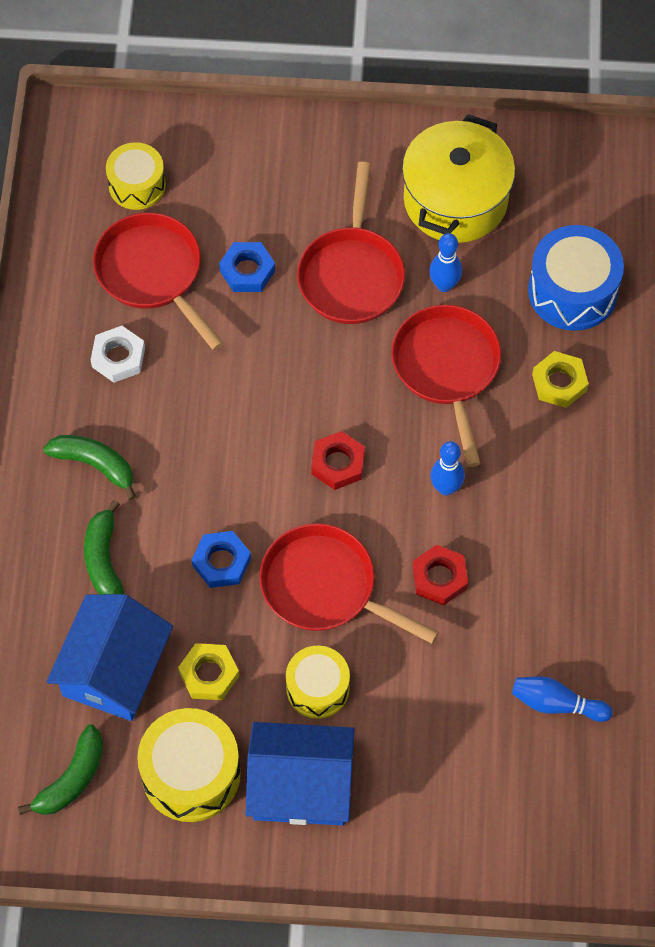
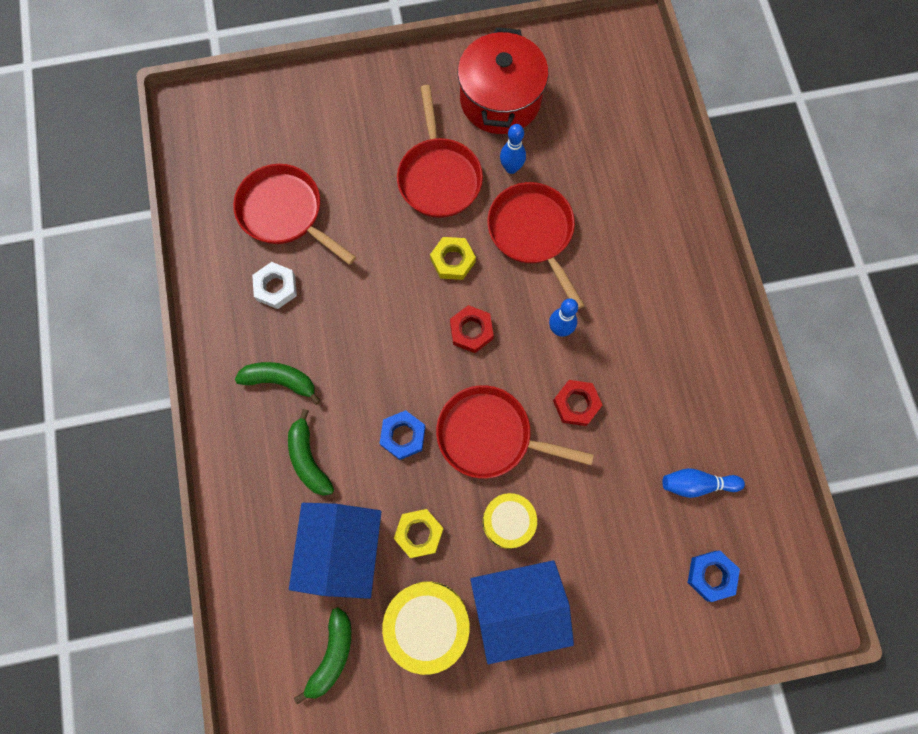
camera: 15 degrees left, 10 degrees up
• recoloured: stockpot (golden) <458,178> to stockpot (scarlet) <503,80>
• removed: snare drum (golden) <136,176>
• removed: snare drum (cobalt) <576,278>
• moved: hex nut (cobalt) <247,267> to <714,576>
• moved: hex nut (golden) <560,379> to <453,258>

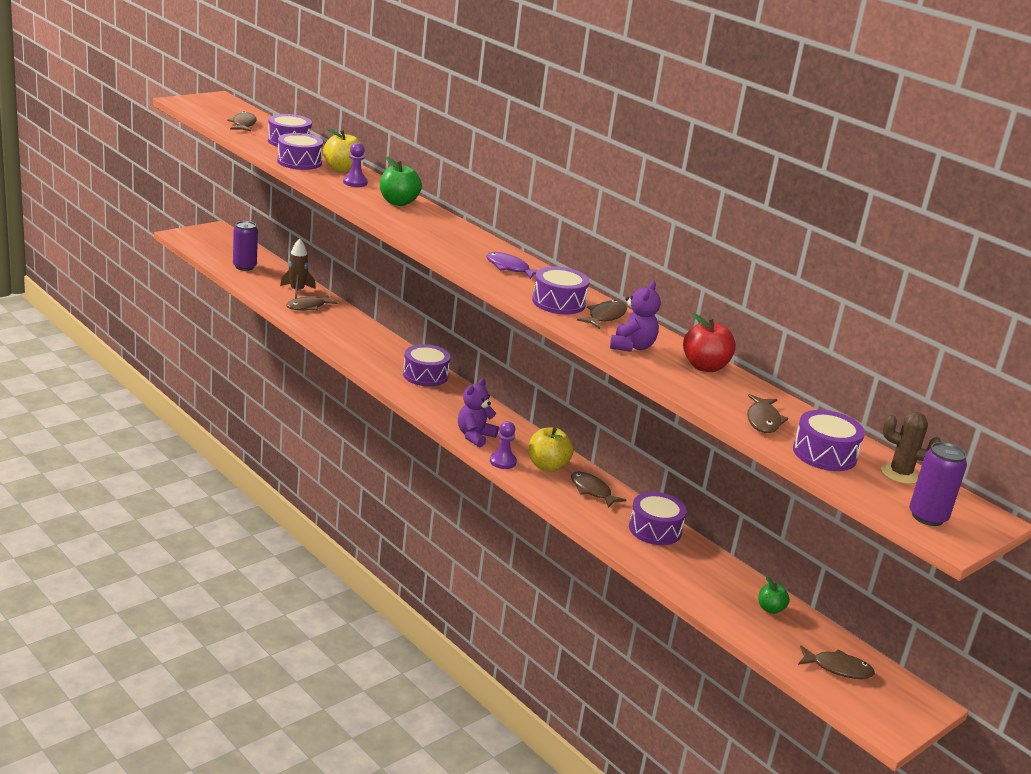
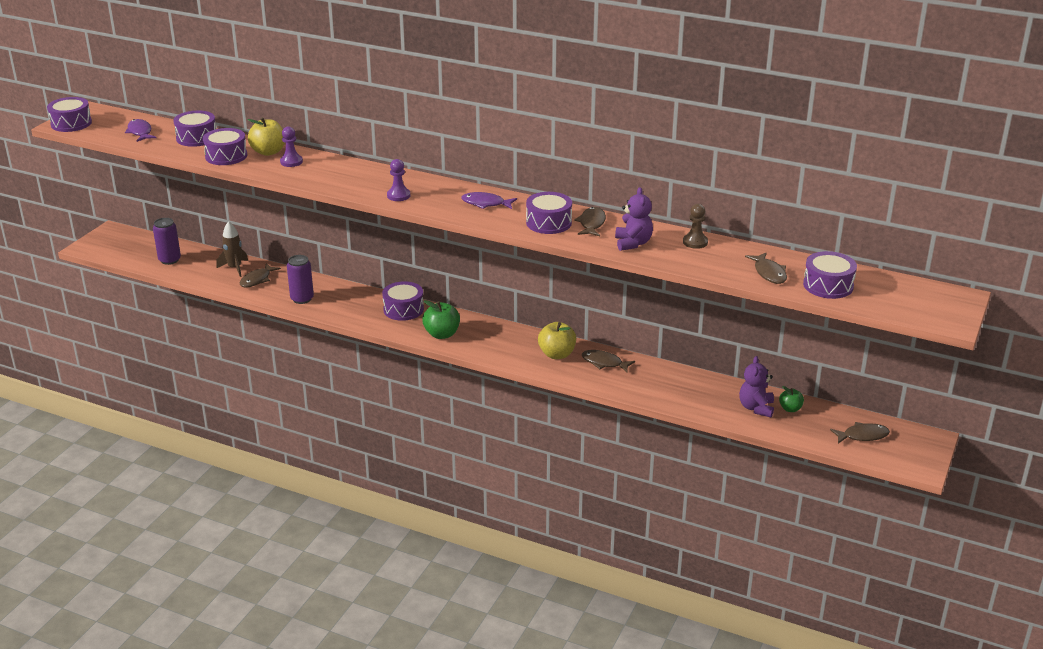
camera: 20 degrees left, 5 degrees up
• recoloured: fish figure (brown) <242,121> to fish figure (violet) <140,130>
• moved: toy apple (leaf-green) <401,181> to <441,319>
• replaced: toy apple (scarlet) <709,342> to pawn (brown) <695,226>
• moved: teddy (violet) <478,413> to <756,386>
• removed: cactus (brown) <911,448>
• moved: pawn (violet) <503,445> to <398,180>
• moved: can (violet) <938,484> to <300,279>
• moved: snare drum (violet) <658,518> to <69,114>

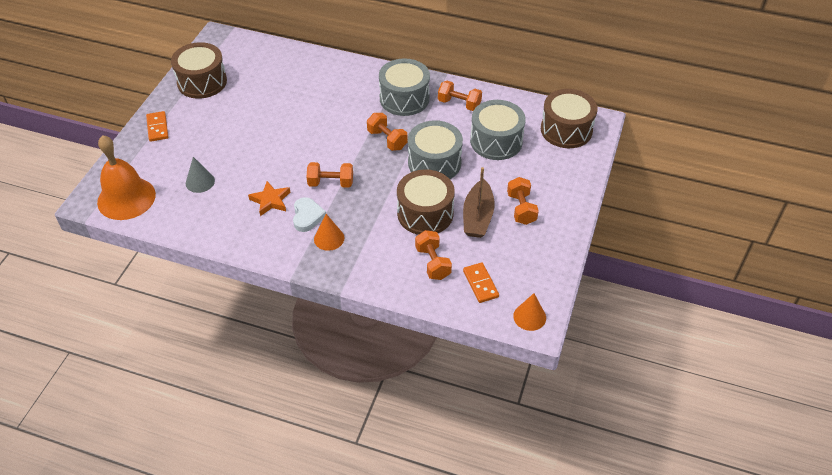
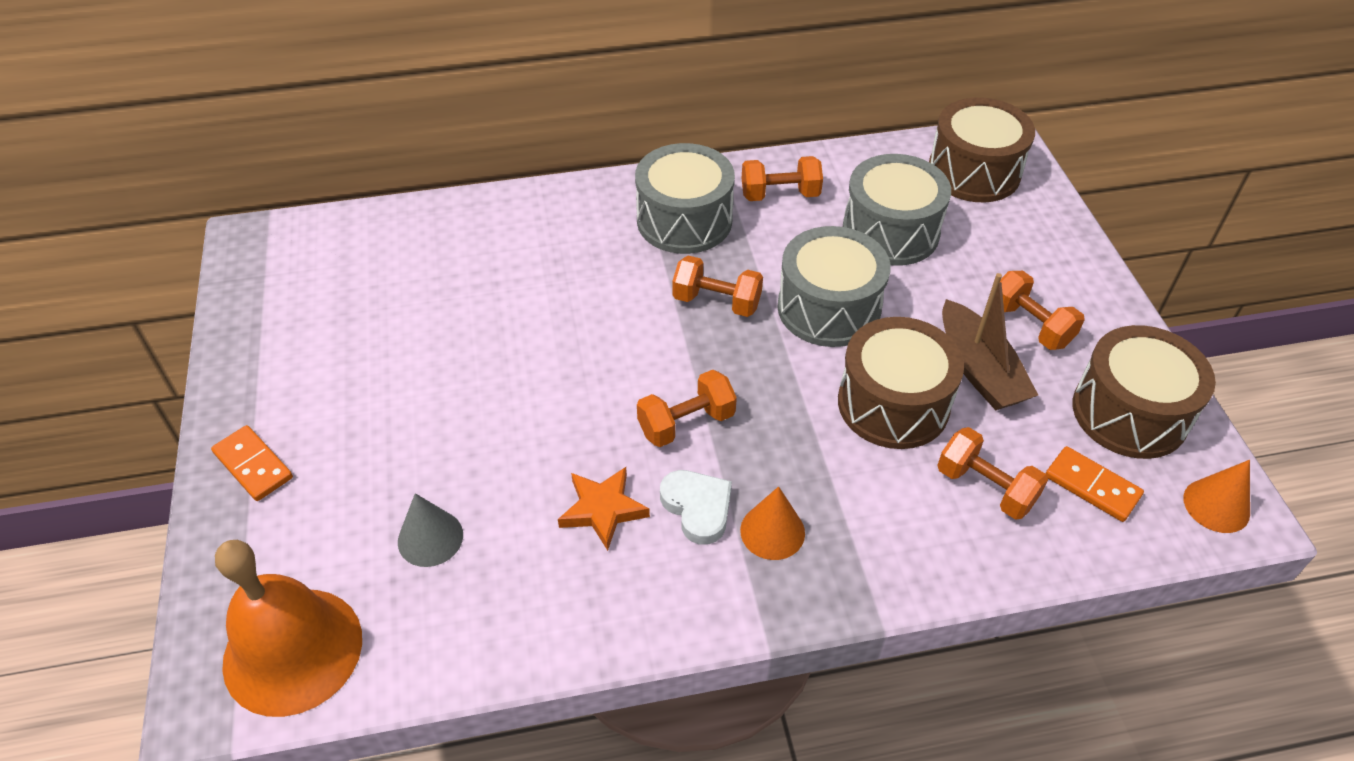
camera: 30 degrees left, 0 degrees up
• moved: snare drum (brown) <199,70> to <1144,392>

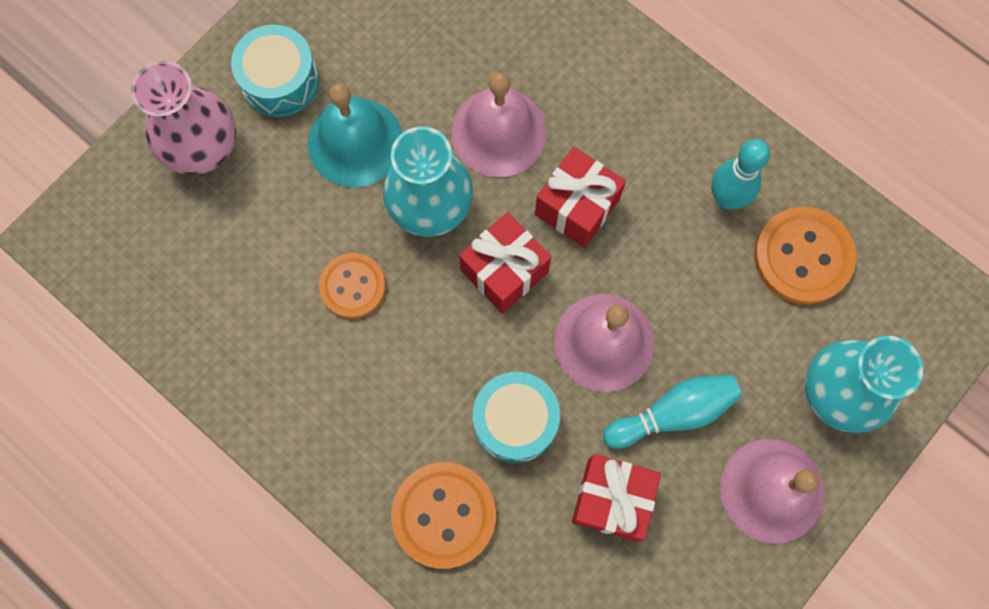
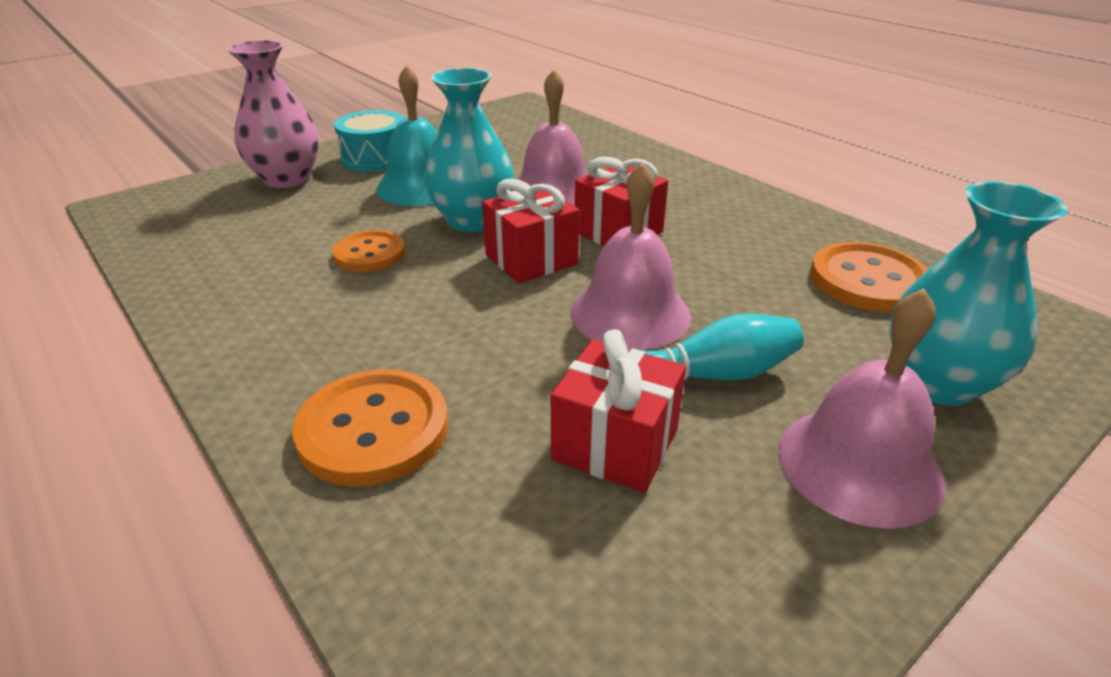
camera: 10 degrees right, 40 degrees down
• removed: tenpin (teal) <740,174>
• removed: snare drum (teal) <516,417>

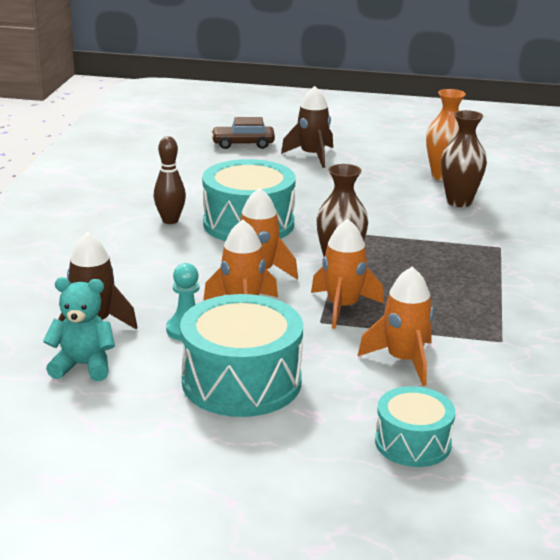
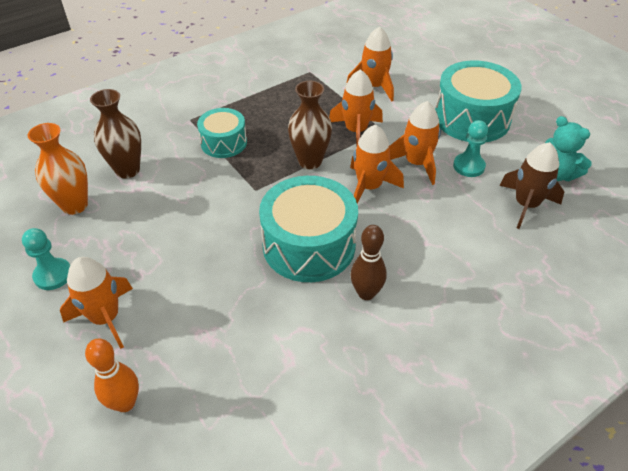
camera: 135 degrees left, 20 degrees up
• recoloured: toy rocket (brown) <307,127> to toy rocket (orange) <96,303>
• replaced: car (brown) <243,133> to tenpin (orange) <112,375>
• moved: snare drum (teal) <415,426> to <222,133>
• added: pawn (teal) <46,259>

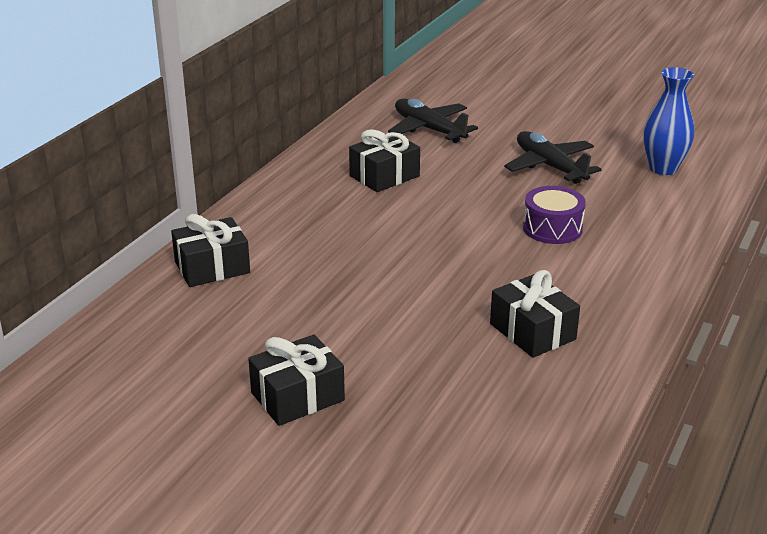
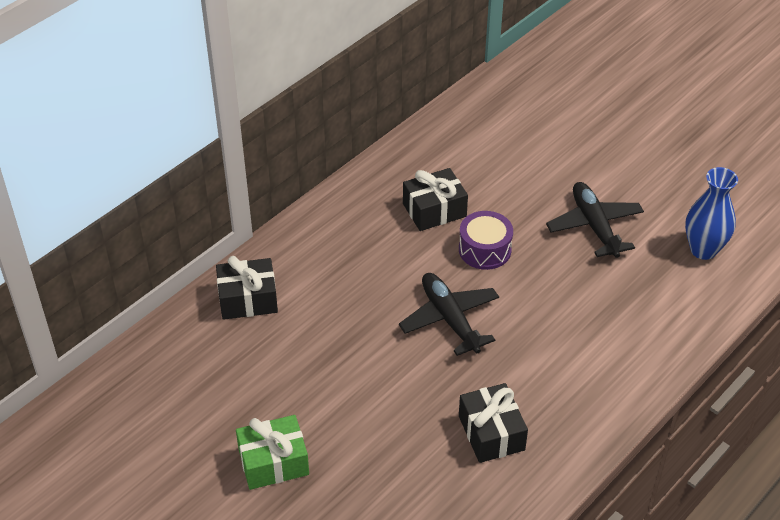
camera: 15 degrees right, 15 degrees up
• moved: aeroplane (jet-black) <433,121> to <449,314>
• moved: snare drum (violet) <554,215> to <486,240>
• recoloured: present (jet-black) <296,380> to present (leaf-green) <272,452>

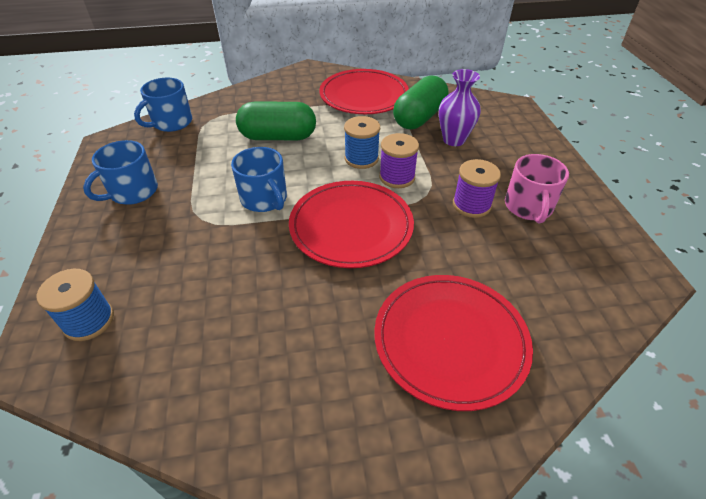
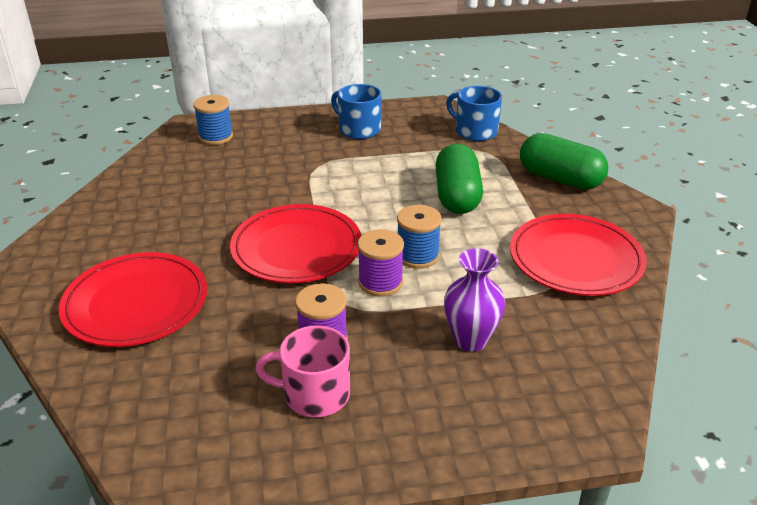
camera: 90 degrees right, 10 degrees down
• moved: pill (leaf-green) <420,102> to <564,161>
• removed: coffee mug (cobalt) <259,179>

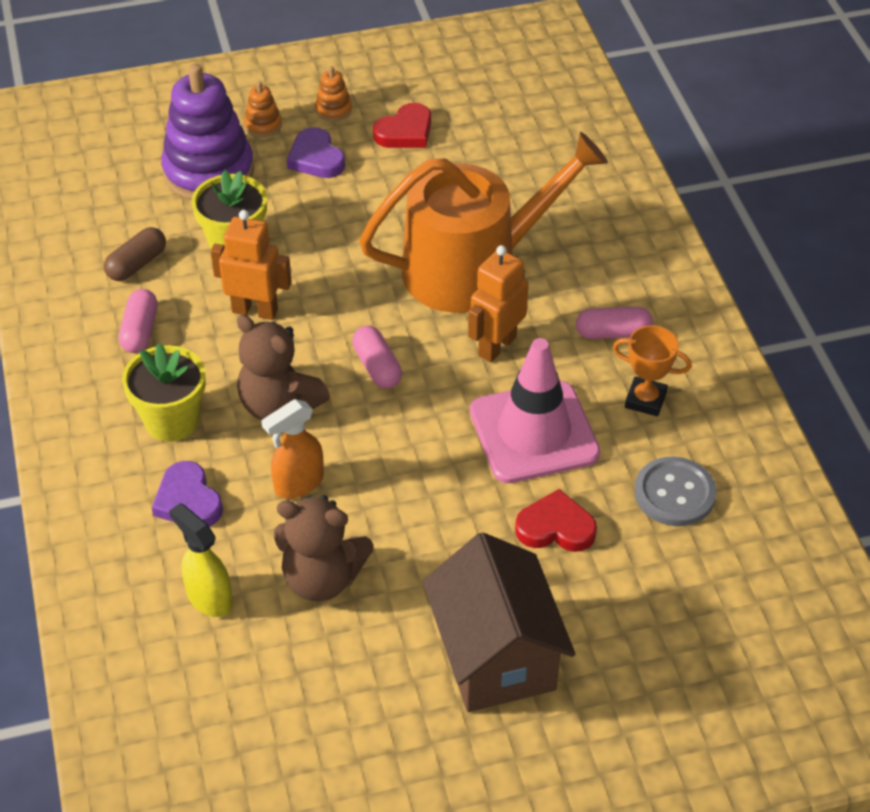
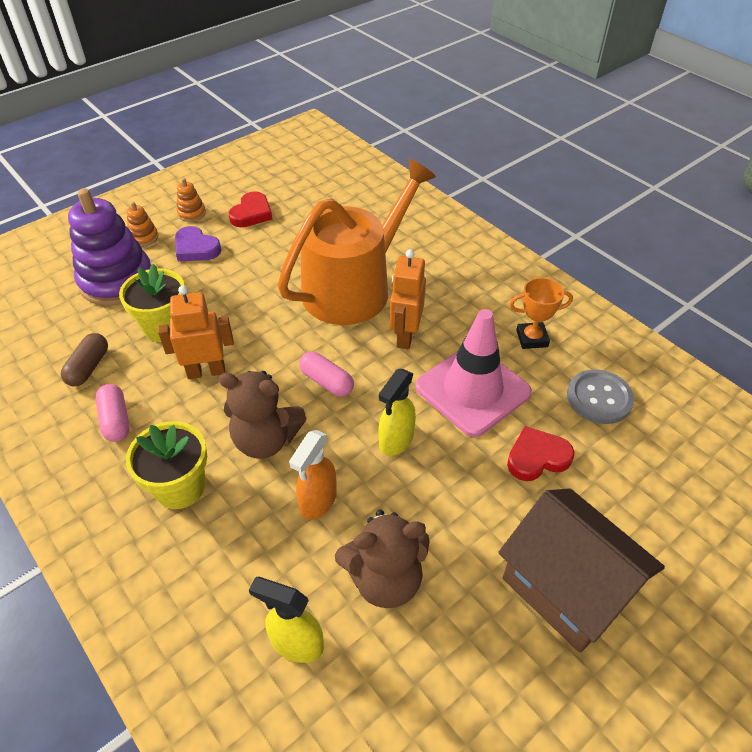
camera: 25 degrees left, 0 degrees up
• removed: pill (pink) <614,323>
• removed: love heart (violet) <187,494>
• added: spray cleaner (golden) <397,412>

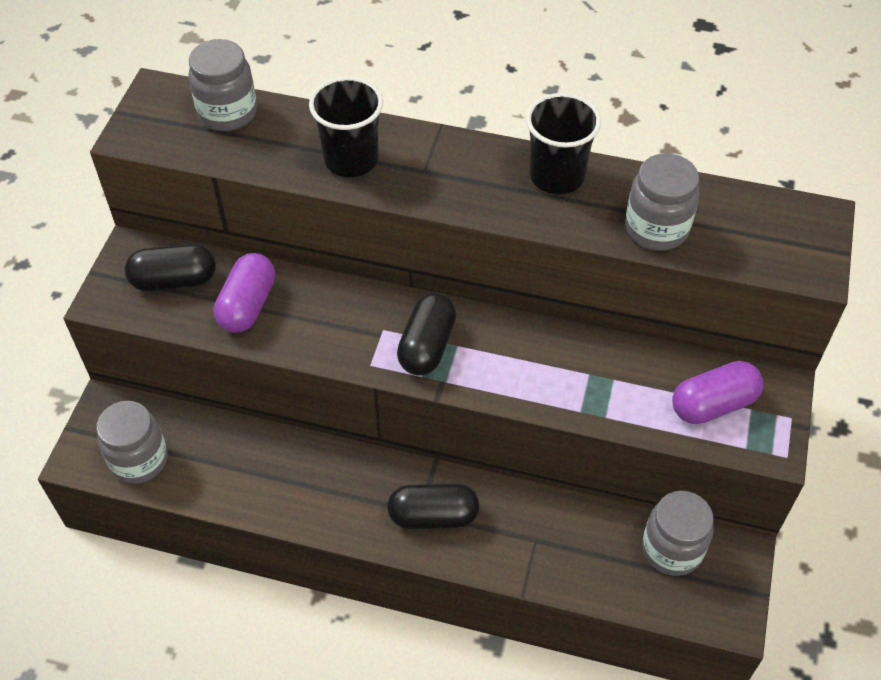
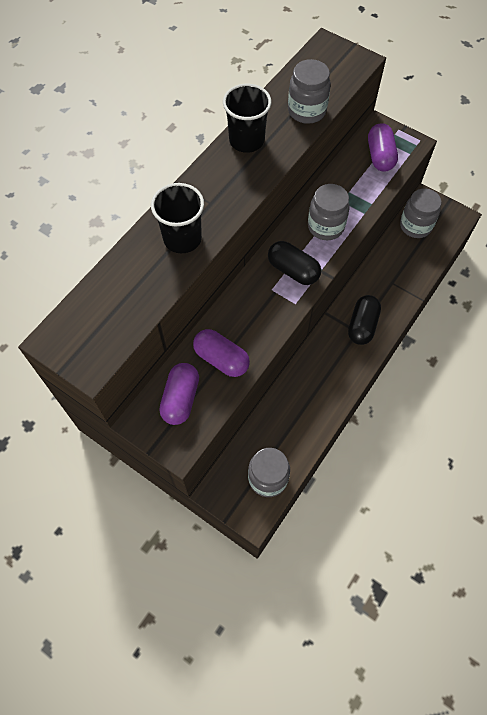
camera: 70 degrees left, 10 degrees up
• moved: preserve jar (grey) <222,85> to <328,212>
• recoloured: pill (jet-black) <170,267> to pill (violet) <179,394>

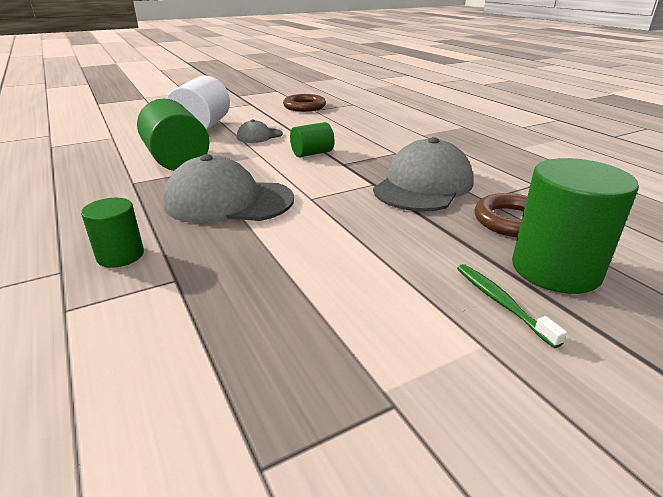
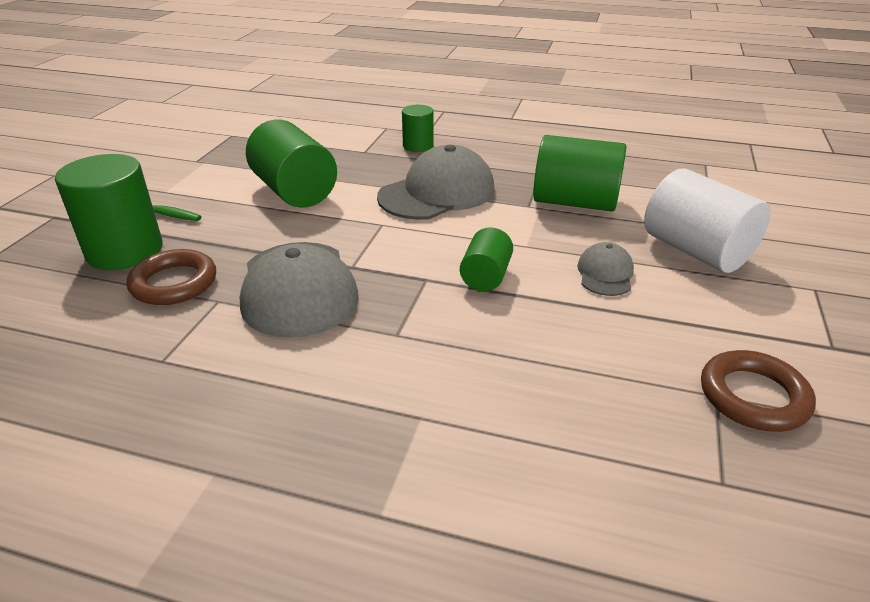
camera: 135 degrees right, 5 degrees up
• added: cylinder (leaf-green) <291,163>

